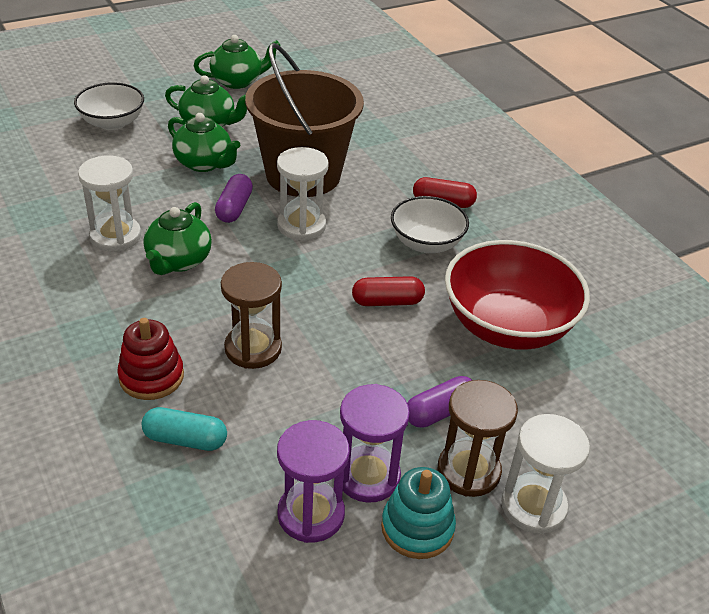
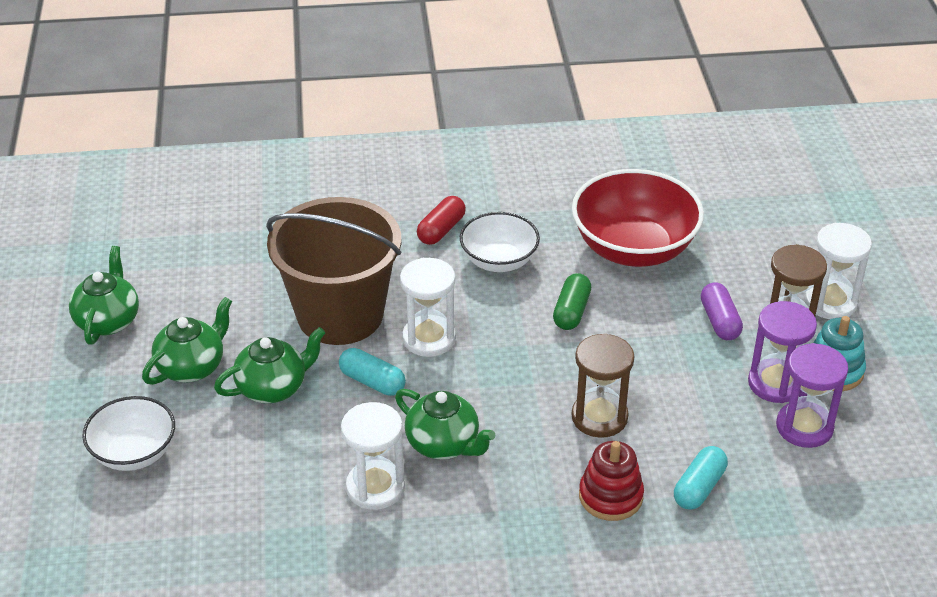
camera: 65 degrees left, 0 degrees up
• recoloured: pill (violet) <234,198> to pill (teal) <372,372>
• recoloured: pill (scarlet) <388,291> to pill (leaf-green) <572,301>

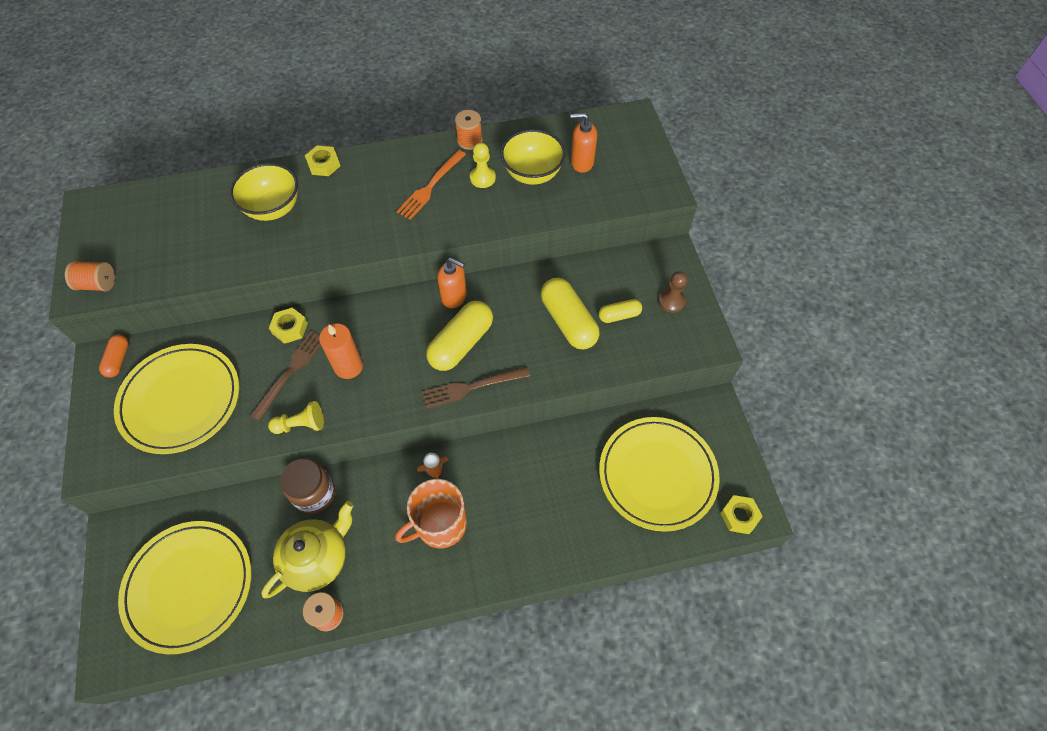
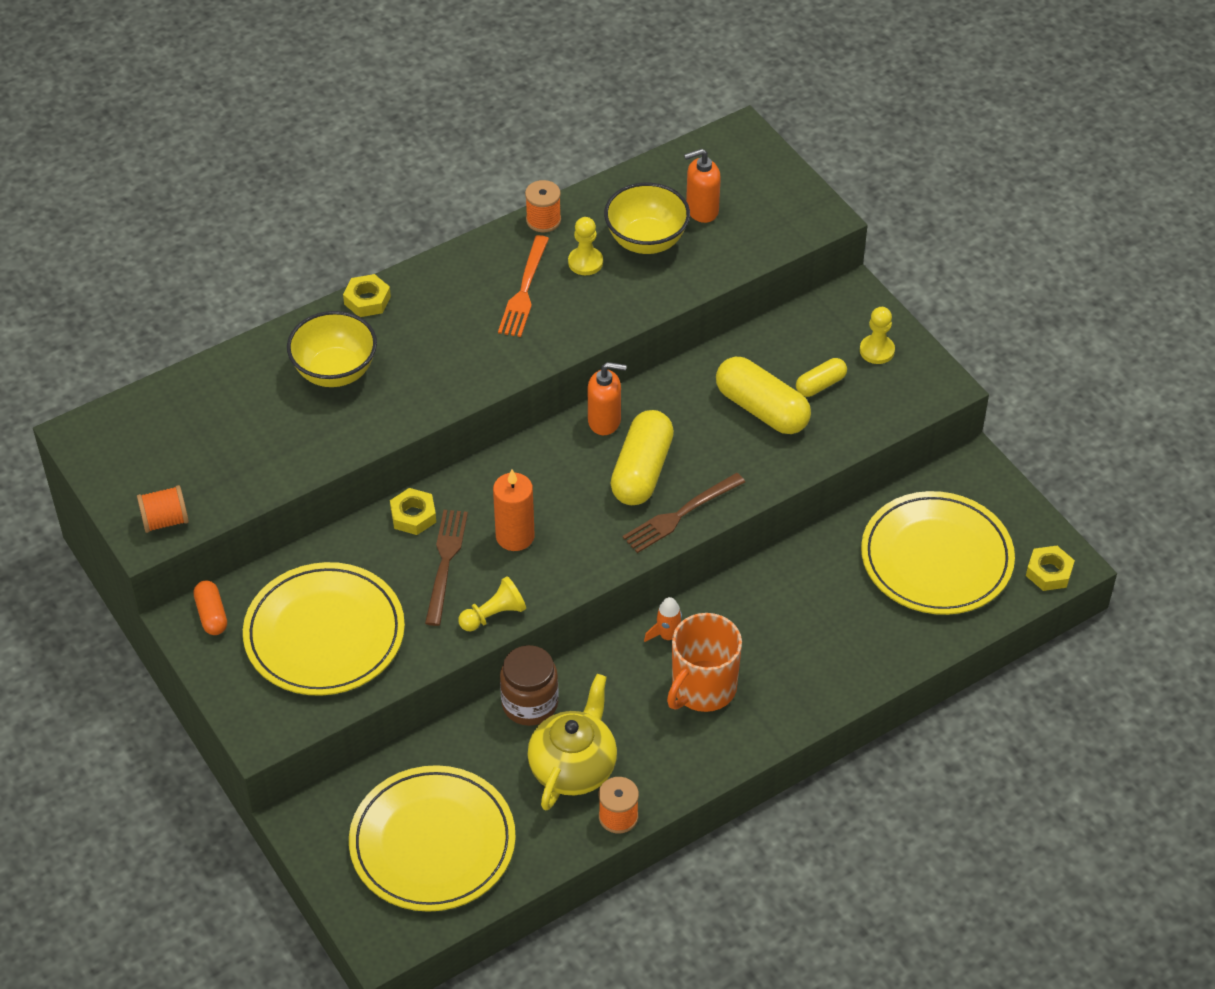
camera: 20 degrees left, 10 degrees down
• recoloured: pawn (brown) <672,292> to pawn (golden) <877,335>

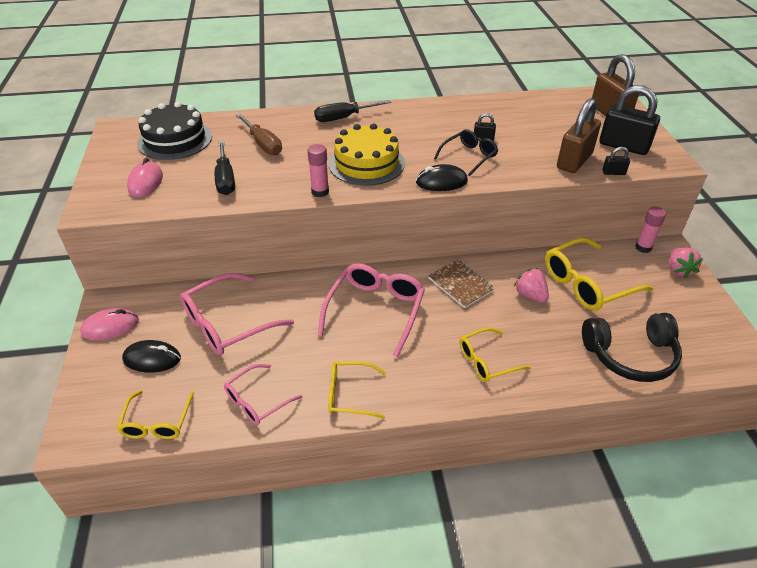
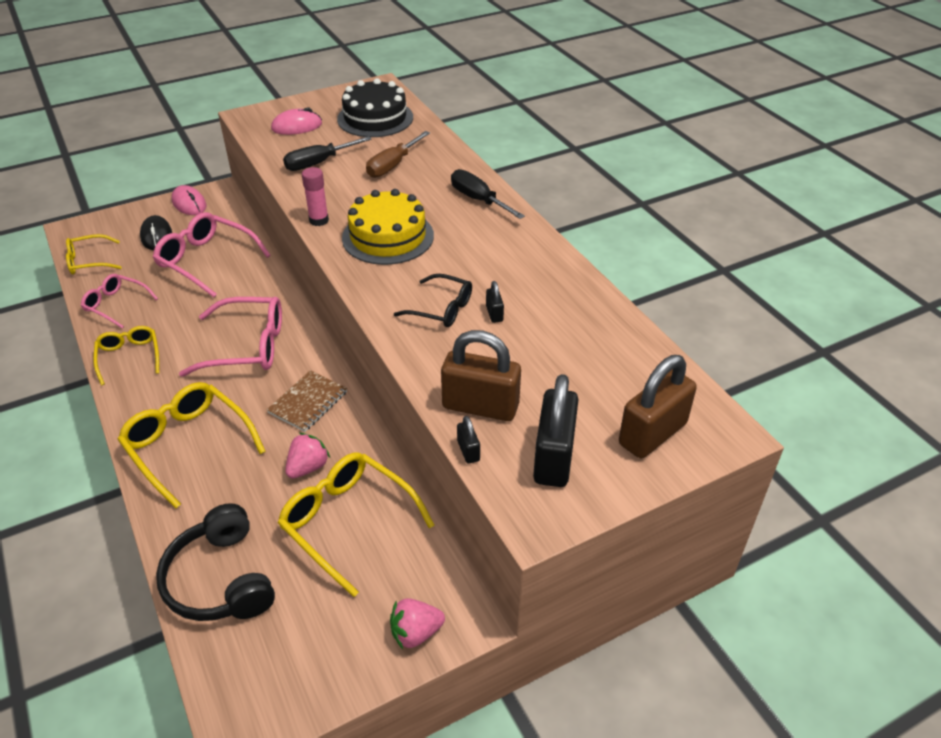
camera: 70 degrees right, 0 degrees up
• removed: mouse (jet-black) <442,177>
• removed: glue stick (pink) <650,230>
• resized: glasses (golden) <495,355> = <191,445> x1.65

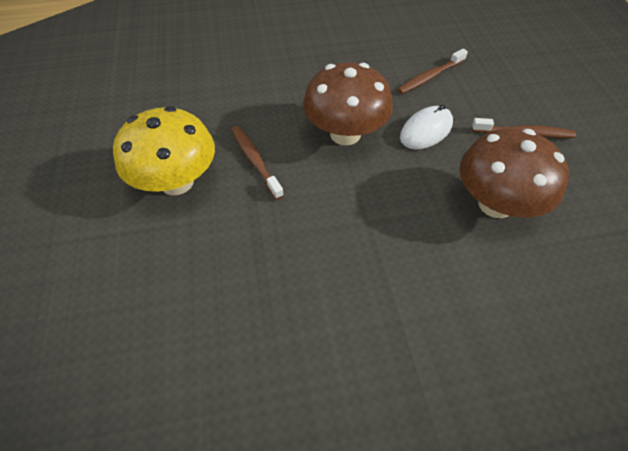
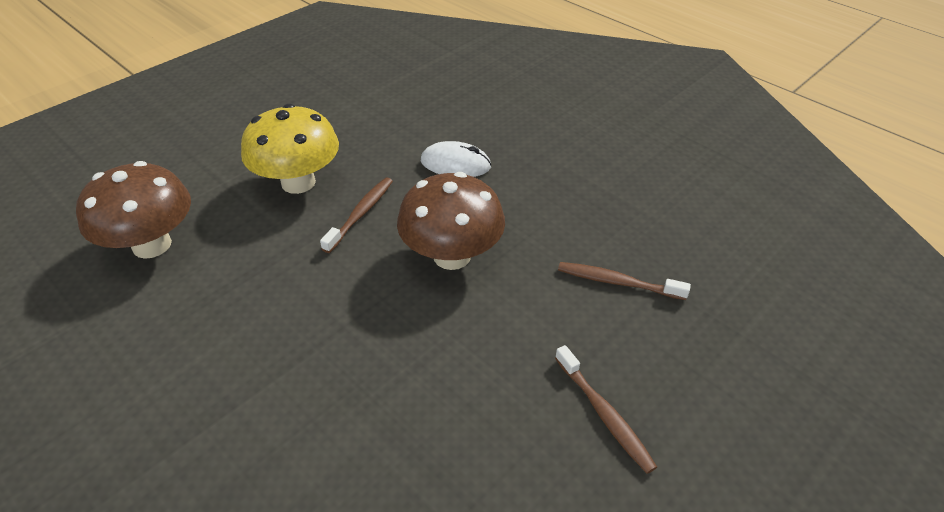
camera: 55 degrees right, 10 degrees down
• moved: mouse (snow-white) <426,126> to <456,159>
• moved: toadstool (brown) <514,173> to <133,210>

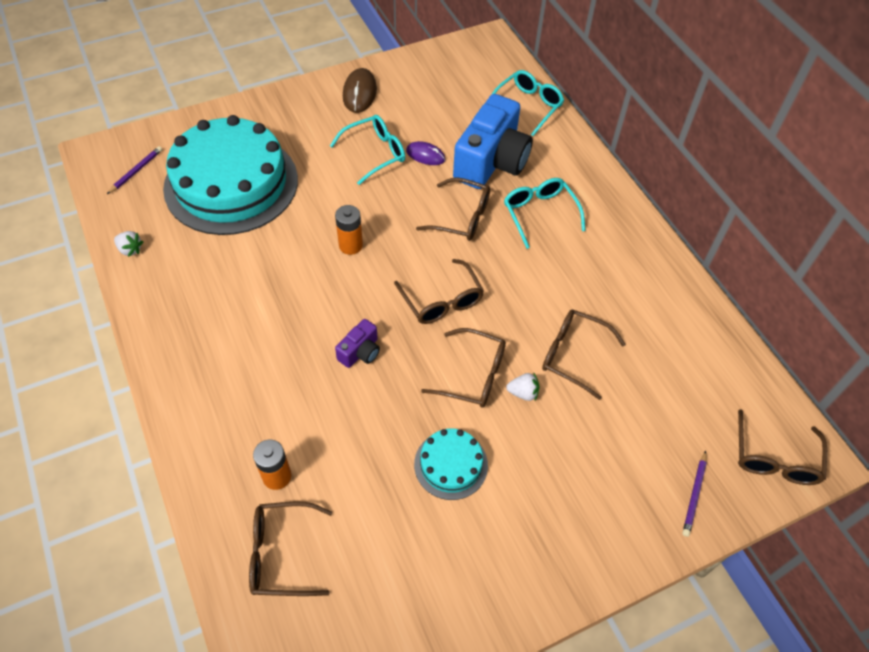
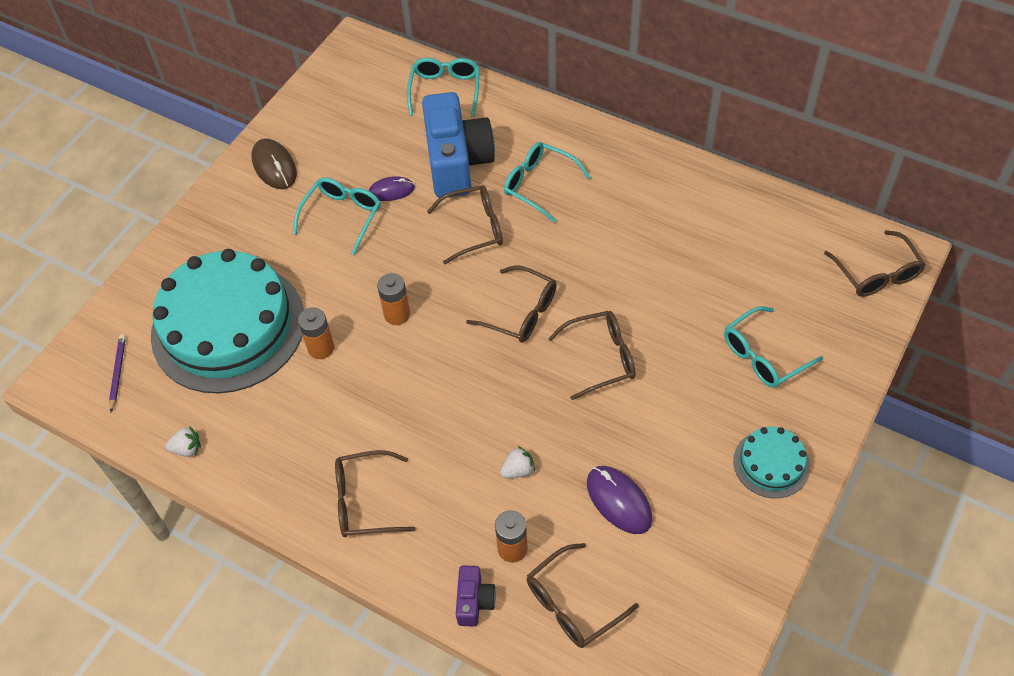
camera: 30 degrees left, 0 degrees up
• moved: glasses (brown) <584,355> to <375,493>
• moved: camera (violet) <357,343> to <476,596>
• moved: strawberry (snow-white) <522,387> to <517,462>
• moved: gateau (teal) <451,464> to <771,462>
• removed: pencil (violet) <694,494>
• added: glasses (teal) <773,347>
• added: power cell (orange) <316,333>
• added: mouse (violet) <620,500>

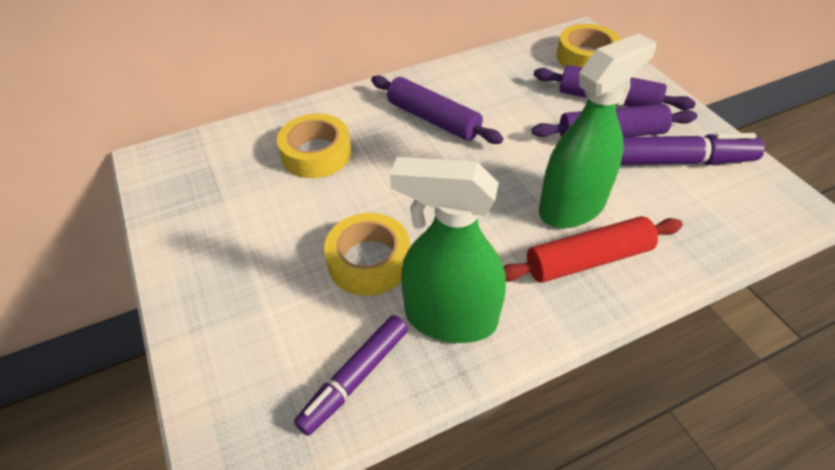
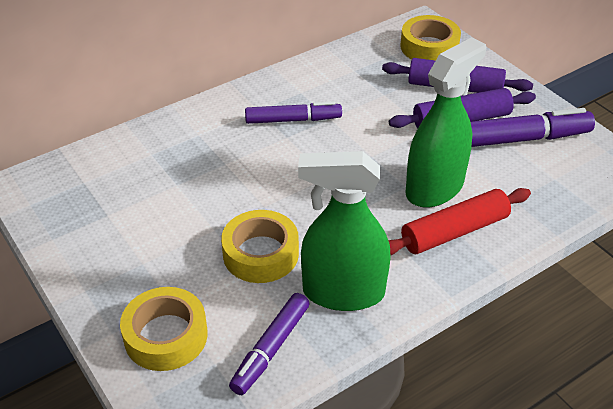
camera: 10 degrees left, 5 degrees down
• replaced: rolling pin (violet) <437,109> to marker (violet) <293,112>
• moved: tape (golden) <314,146> to <164,329>

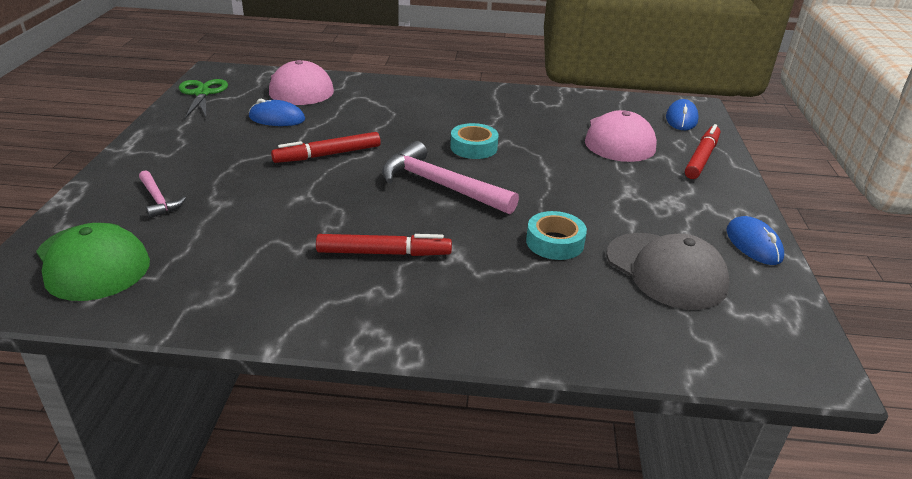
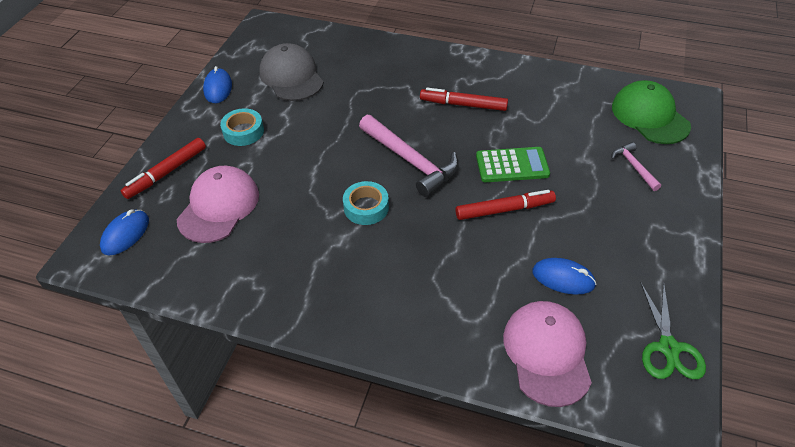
camera: 165 degrees left, 15 degrees up
• moved: tape (teal) <556,235> to <242,127>
• added: calculator (leaf-green) <513,164>

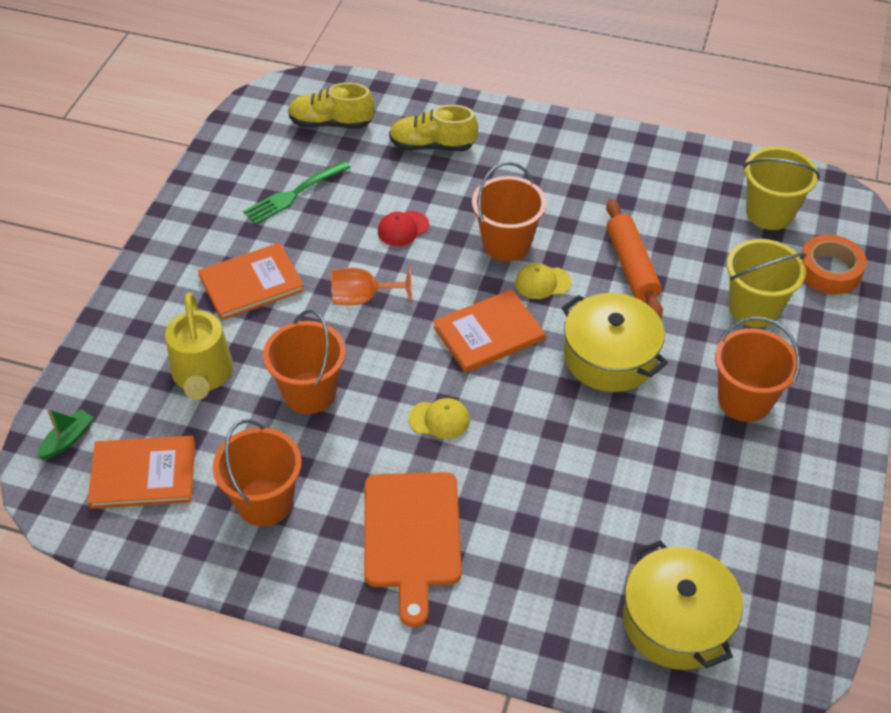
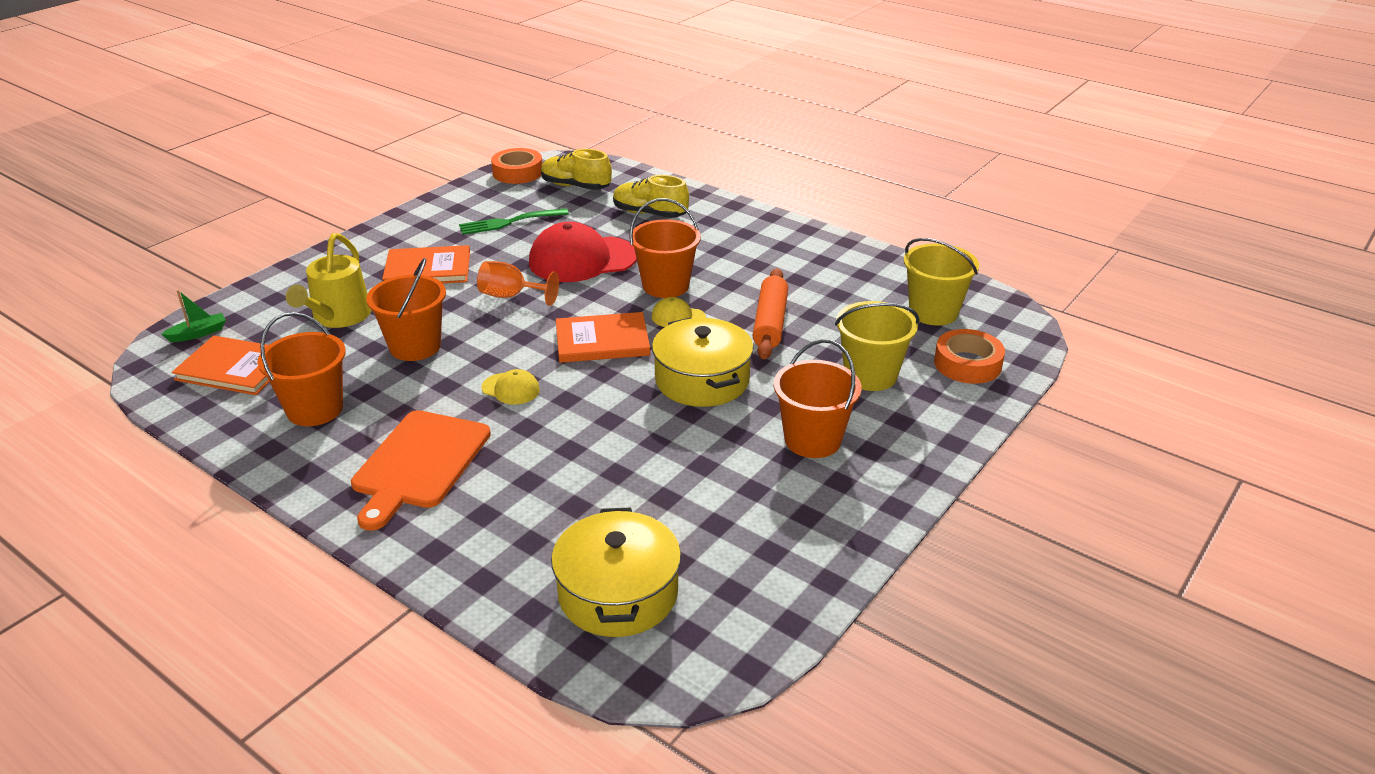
camera: 20 degrees right, 15 degrees down
• resized: cap (scarlet) <403,228> = <583,252> x2.16
• added: tape (orange) <516,166>

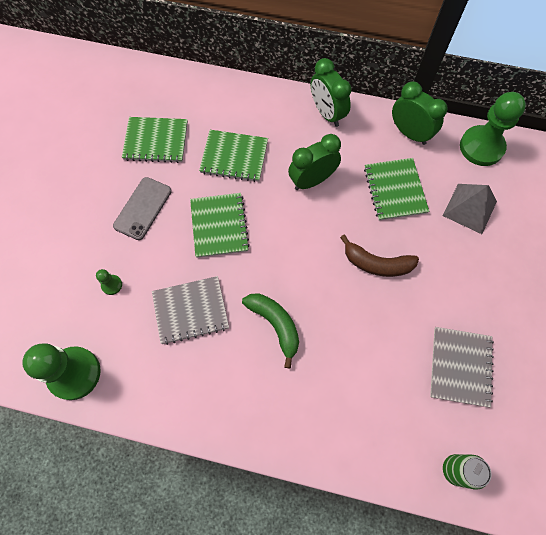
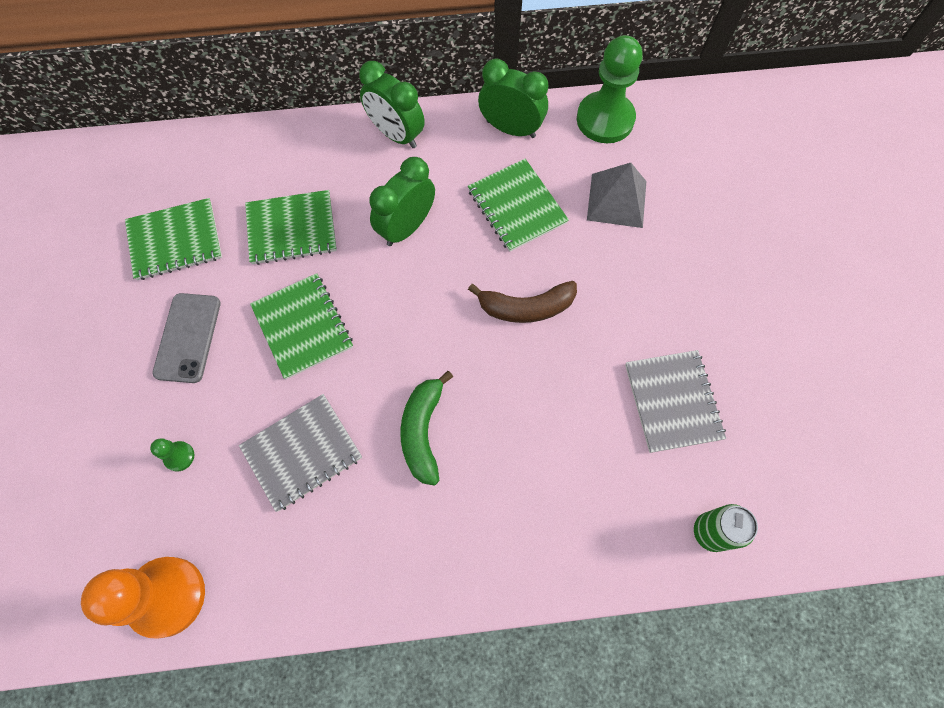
camera: 20 degrees left, 0 degrees up
• turned: banana fruit (leaf-green) <270,330> = <427,428> 120 degrees counterclockwise
• recoloured: pawn (leaf-green) <61,371> to pawn (orange) <143,598>

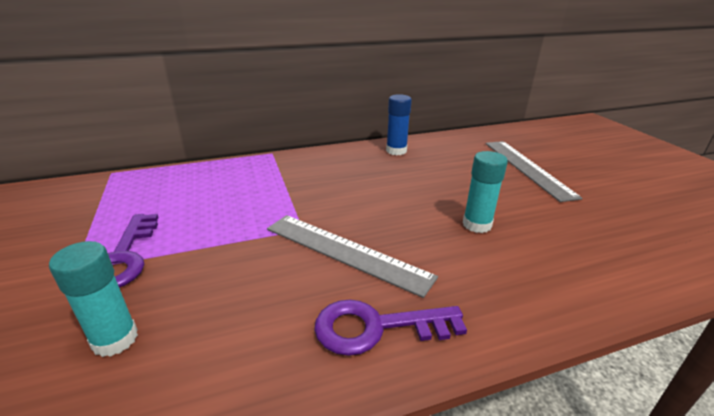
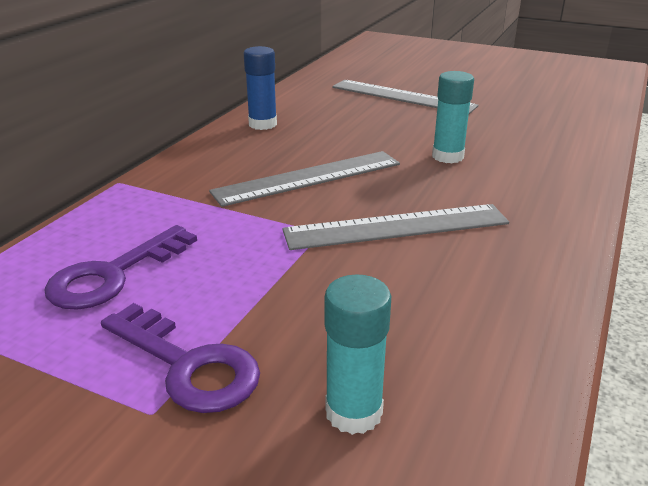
camera: 45 degrees left, 0 degrees up
• moved: key (violet) <390,328> to <120,267>
• added: ruler (grey) <304,179>

